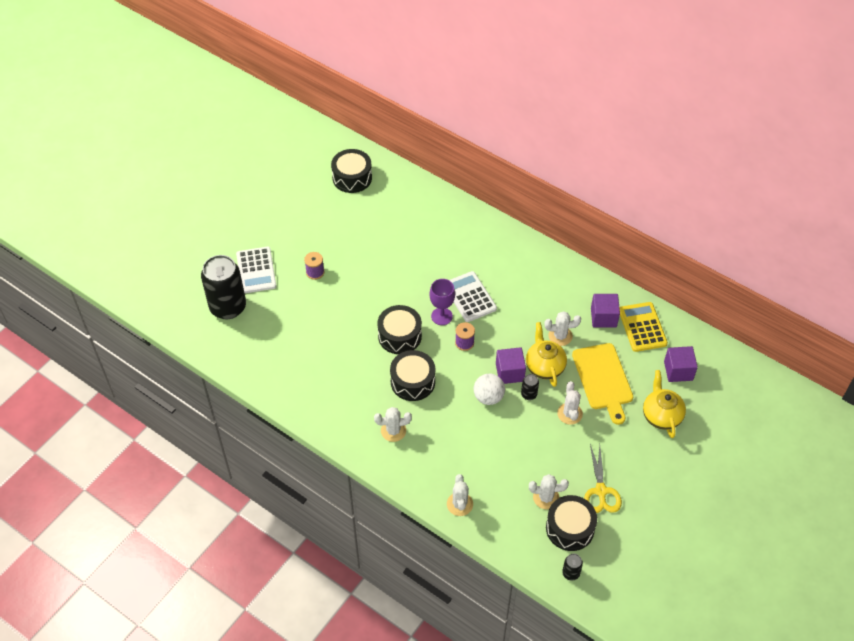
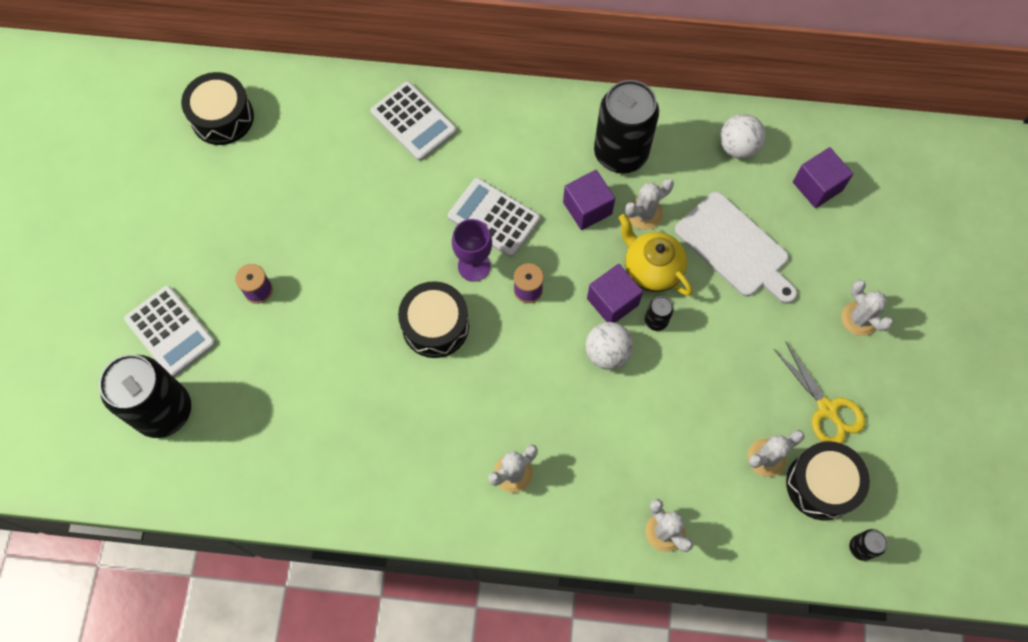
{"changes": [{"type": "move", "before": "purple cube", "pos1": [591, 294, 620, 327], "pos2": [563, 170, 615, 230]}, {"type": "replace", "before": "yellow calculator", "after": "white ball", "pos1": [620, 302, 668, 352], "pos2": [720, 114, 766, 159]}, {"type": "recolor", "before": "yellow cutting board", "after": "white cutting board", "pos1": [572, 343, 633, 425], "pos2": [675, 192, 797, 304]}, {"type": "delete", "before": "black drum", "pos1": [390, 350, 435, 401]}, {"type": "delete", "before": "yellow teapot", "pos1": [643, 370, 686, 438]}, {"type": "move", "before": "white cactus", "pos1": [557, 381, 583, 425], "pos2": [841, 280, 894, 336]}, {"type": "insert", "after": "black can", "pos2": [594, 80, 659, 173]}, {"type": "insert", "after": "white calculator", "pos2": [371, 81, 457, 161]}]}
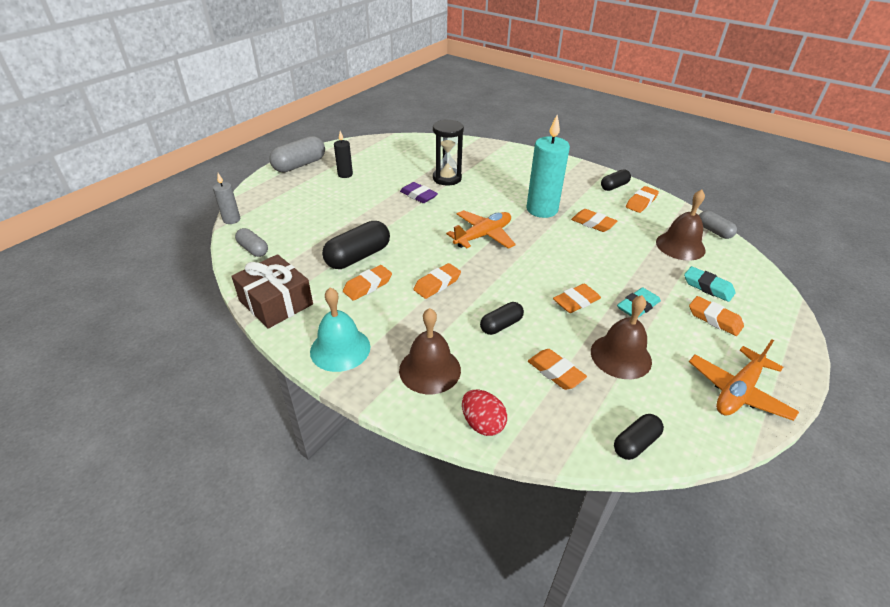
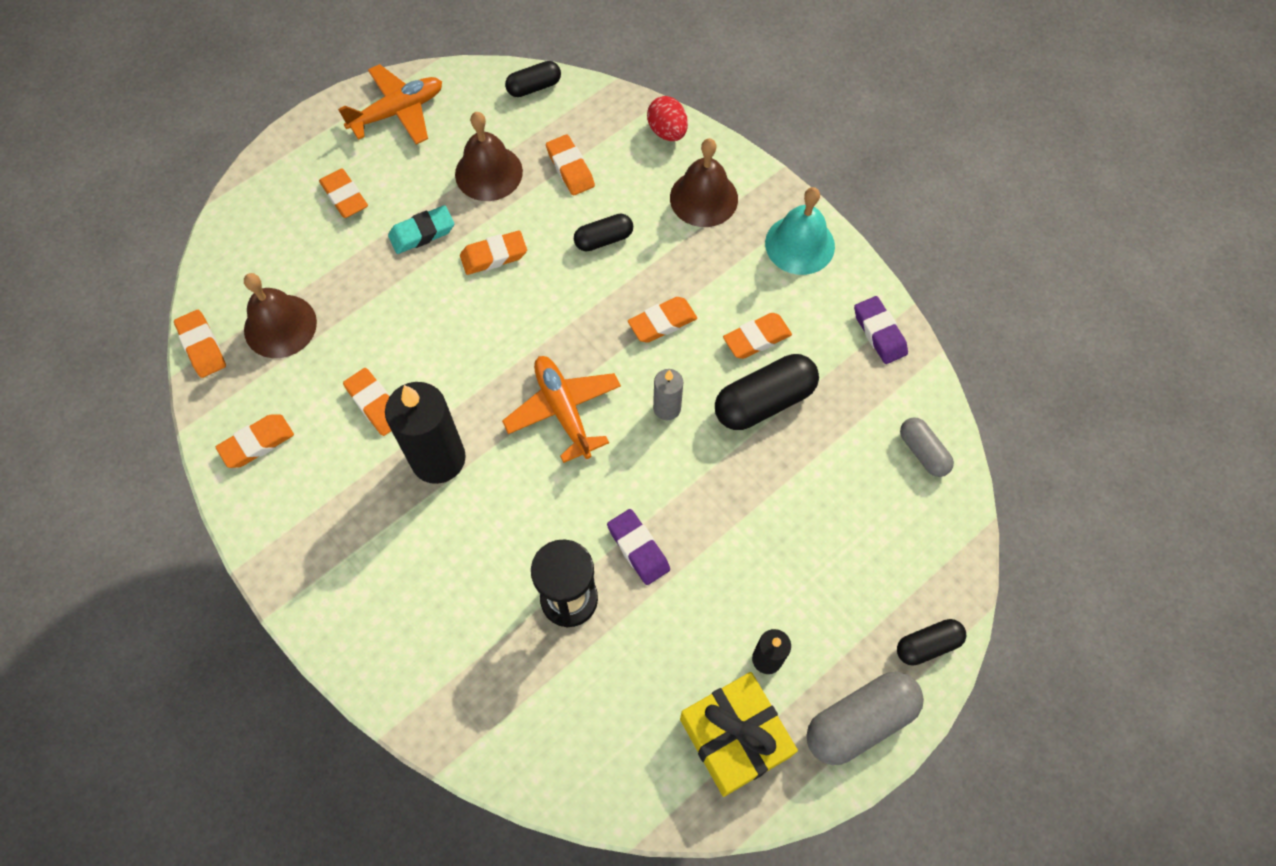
{"changes": [{"type": "recolor", "before": "turquoise candle", "after": "black candle", "pos1": [527, 115, 570, 218], "pos2": [385, 382, 466, 484]}, {"type": "move", "before": "black capsule", "pos1": [601, 169, 631, 191], "pos2": [897, 619, 966, 666]}, {"type": "move", "before": "grey candle", "pos1": [213, 173, 240, 224], "pos2": [653, 369, 683, 420]}, {"type": "rotate", "before": "orange plane", "pos1": [446, 210, 516, 249], "pos2": [502, 356, 621, 463], "turn": 90}, {"type": "replace", "before": "grey capsule", "after": "orange eraser", "pos1": [699, 211, 737, 239], "pos2": [174, 310, 226, 378]}, {"type": "replace", "before": "brown gift", "after": "purple eraser", "pos1": [231, 254, 313, 329], "pos2": [854, 296, 908, 364]}, {"type": "delete", "before": "turquoise eraser", "pos1": [684, 266, 736, 302]}, {"type": "insert", "after": "yellow gift", "pos2": [680, 672, 798, 797]}]}
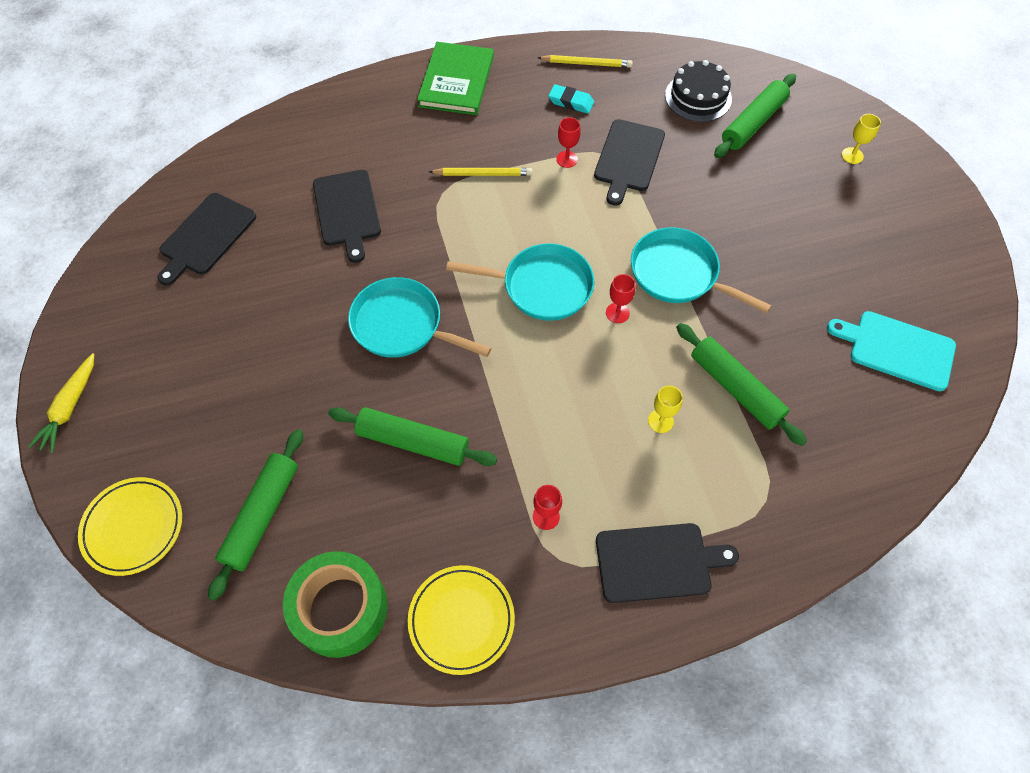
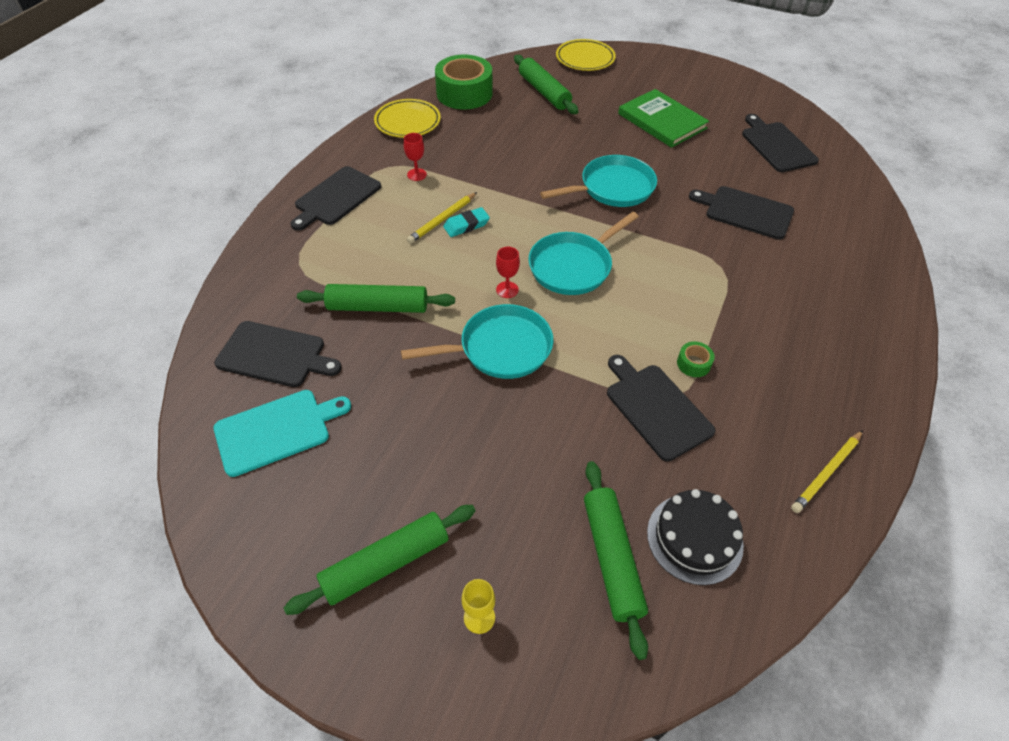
{"changes": [{"type": "move", "before": "green book", "pos1": [417, 42, 494, 115], "pos2": [618, 89, 709, 148]}, {"type": "move", "before": "turquoise eraser", "pos1": [548, 84, 594, 114], "pos2": [443, 207, 490, 237]}, {"type": "replace", "before": "red goblet", "after": "green tape", "pos1": [556, 117, 581, 168], "pos2": [677, 342, 715, 377]}, {"type": "move", "before": "yellow pencil", "pos1": [429, 168, 532, 176], "pos2": [407, 192, 477, 244]}, {"type": "delete", "before": "yellow carrot", "pos1": [28, 353, 94, 453]}, {"type": "delete", "before": "yellow goblet", "pos1": [648, 386, 683, 433]}, {"type": "move", "before": "green rolling pin", "pos1": [328, 407, 497, 466], "pos2": [284, 505, 476, 615]}, {"type": "insert", "after": "black cutting board", "pos2": [214, 321, 342, 387]}]}
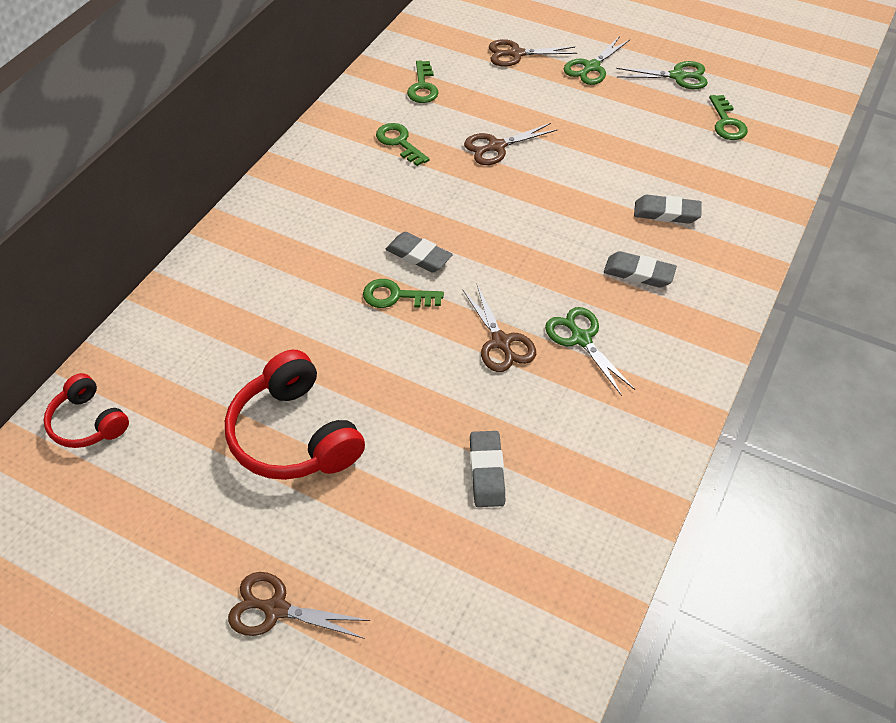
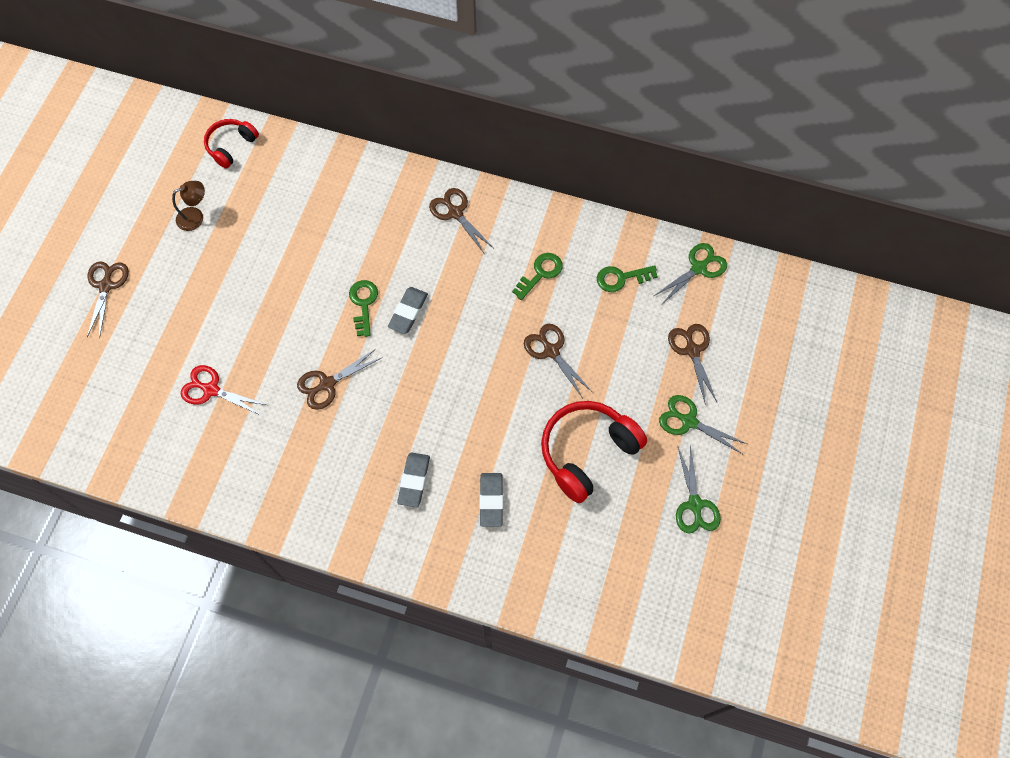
{"changes": [{"type": "delete", "before": "green key", "pos1": [709, 95, 748, 140]}, {"type": "move", "before": "green scissors", "pos1": [545, 307, 635, 396], "pos2": [654, 243, 727, 304]}, {"type": "move", "before": "red headphones", "pos1": [225, 350, 365, 480], "pos2": [541, 401, 647, 503]}, {"type": "replace", "before": "grey eraser", "after": "red scissors", "pos1": [470, 431, 505, 507], "pos2": [181, 365, 267, 416]}, {"type": "insert", "after": "brown lamp", "pos2": [172, 181, 205, 231]}, {"type": "insert", "after": "brown scissors", "pos2": [429, 188, 493, 253]}]}
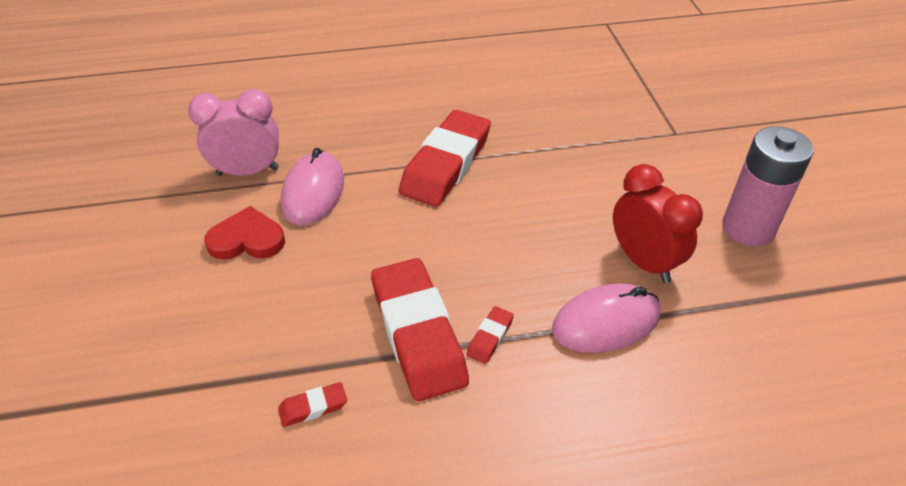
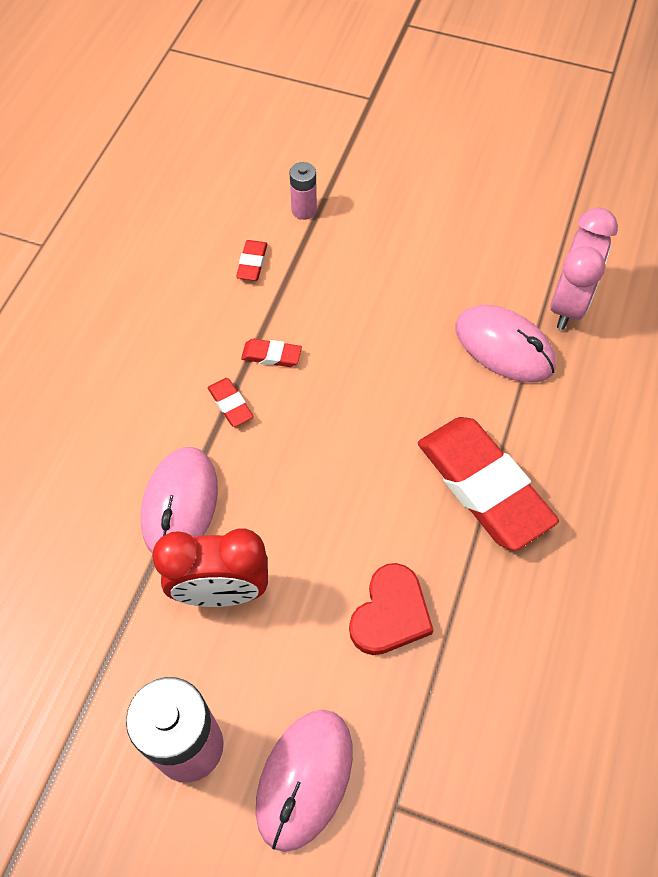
{"changes": [{"type": "move", "before": "red heart", "pos1": [204, 206, 285, 260], "pos2": [349, 563, 434, 655]}, {"type": "resize", "before": "red eraser", "pos1": [371, 258, 469, 401], "pos2": [241, 339, 302, 367], "scale": 0.41}, {"type": "insert", "after": "pink battery", "pos2": [289, 162, 317, 220]}, {"type": "insert", "after": "pink mouse", "pos2": [256, 710, 353, 852]}]}
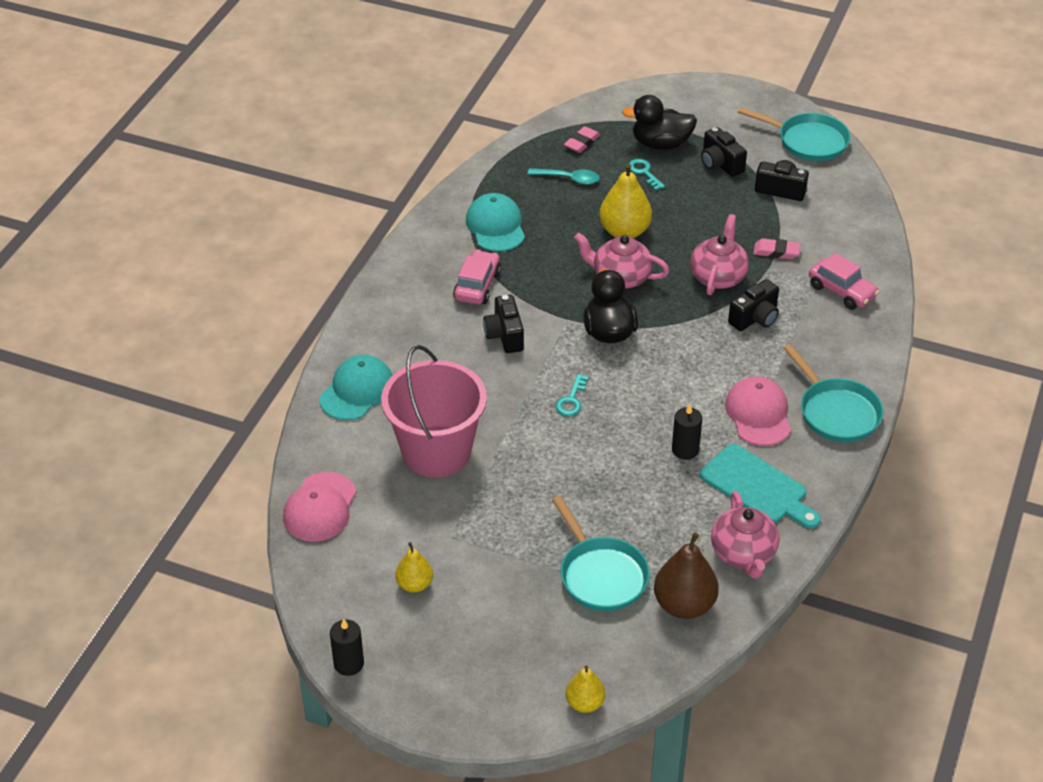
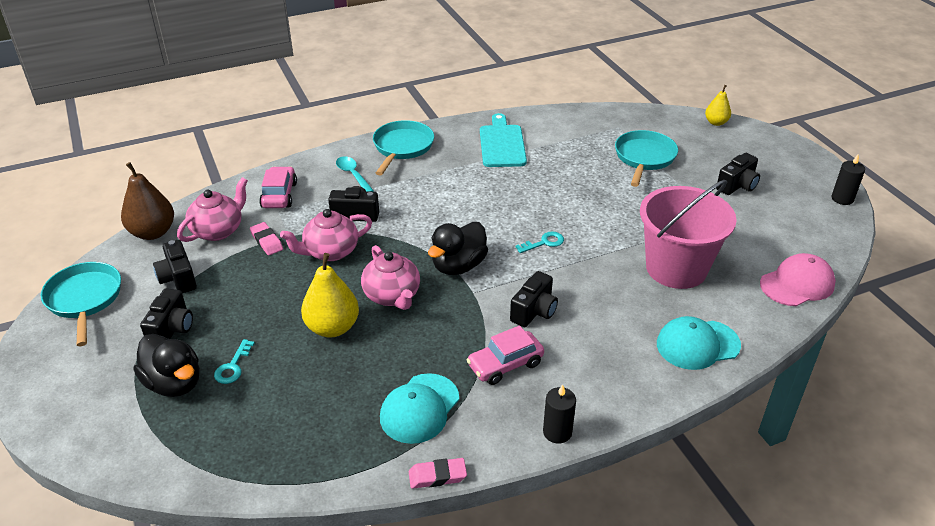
{"changes": [{"type": "move", "before": "pink eraser", "pos1": [564, 126, 600, 153], "pos2": [409, 458, 467, 489]}, {"type": "move", "before": "turquoise spoon", "pos1": [528, 168, 600, 184], "pos2": [336, 156, 374, 192]}, {"type": "delete", "before": "pink cap", "pos1": [725, 376, 791, 446]}, {"type": "move", "before": "black candle", "pos1": [672, 404, 702, 460], "pos2": [543, 384, 576, 444]}, {"type": "move", "before": "pink teapot", "pos1": [711, 491, 779, 579], "pos2": [177, 177, 248, 242]}, {"type": "move", "before": "brown pear", "pos1": [654, 532, 719, 619], "pos2": [121, 162, 174, 240]}, {"type": "delete", "before": "yellow pear", "pos1": [395, 542, 433, 593]}, {"type": "insert", "after": "black camera", "pos2": [716, 153, 760, 195]}]}
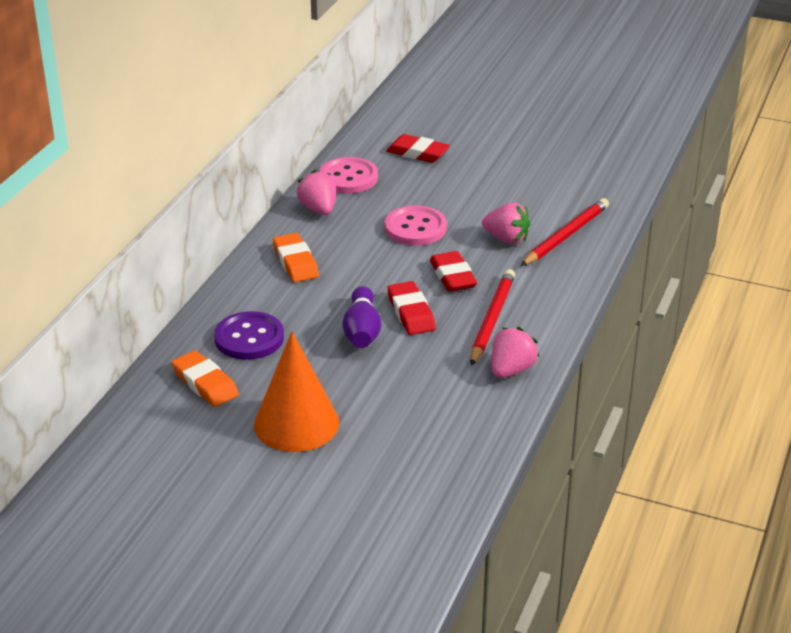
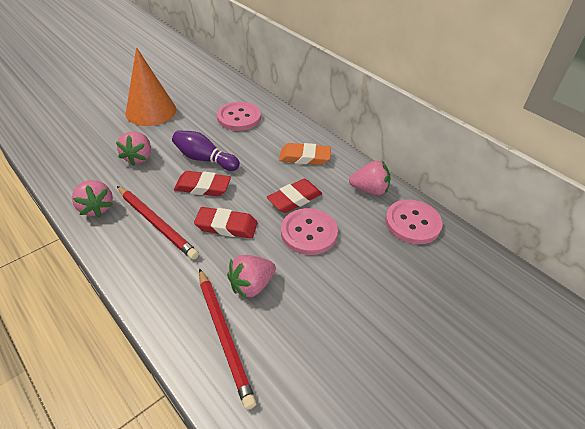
{"changes": [{"type": "move", "before": "red eraser", "pos1": [386, 134, 450, 163], "pos2": [267, 179, 322, 213]}, {"type": "recolor", "before": "purple button", "after": "pink button", "pos1": [214, 311, 284, 360], "pos2": [217, 102, 261, 131]}, {"type": "delete", "before": "orange eraser", "pos1": [171, 350, 239, 407]}, {"type": "insert", "after": "pink strawberry", "pos2": [116, 132, 151, 166]}]}
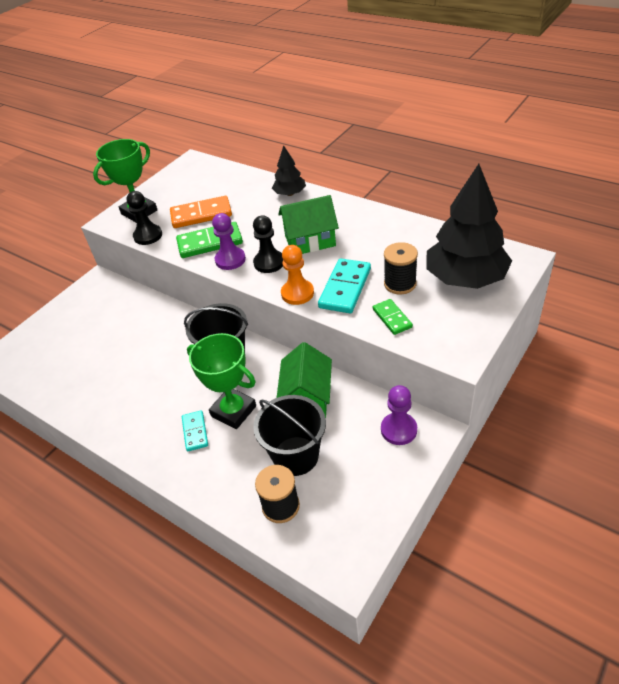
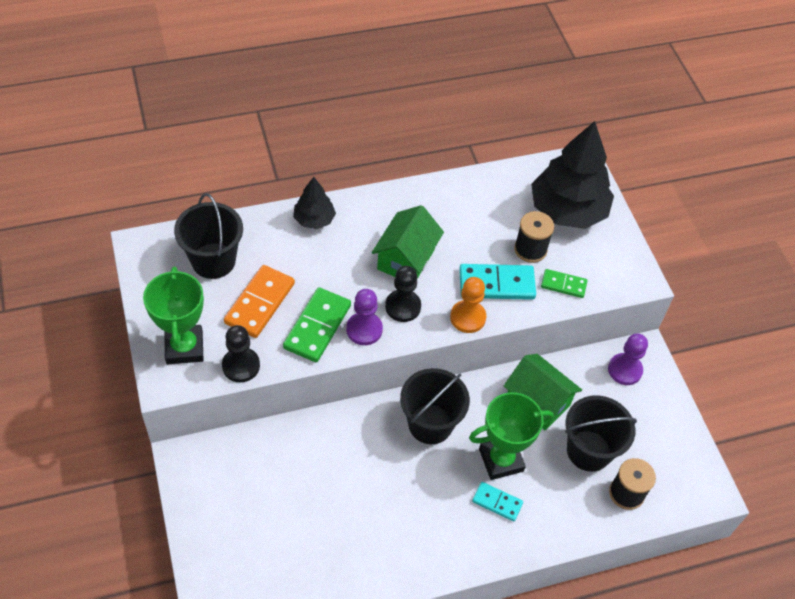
{"changes": [{"type": "rotate", "before": "turquoise domino", "pos1": [318, 258, 371, 313], "pos2": [459, 264, 536, 300], "turn": -60}, {"type": "insert", "after": "black bucket", "pos2": [174, 193, 243, 279]}]}
